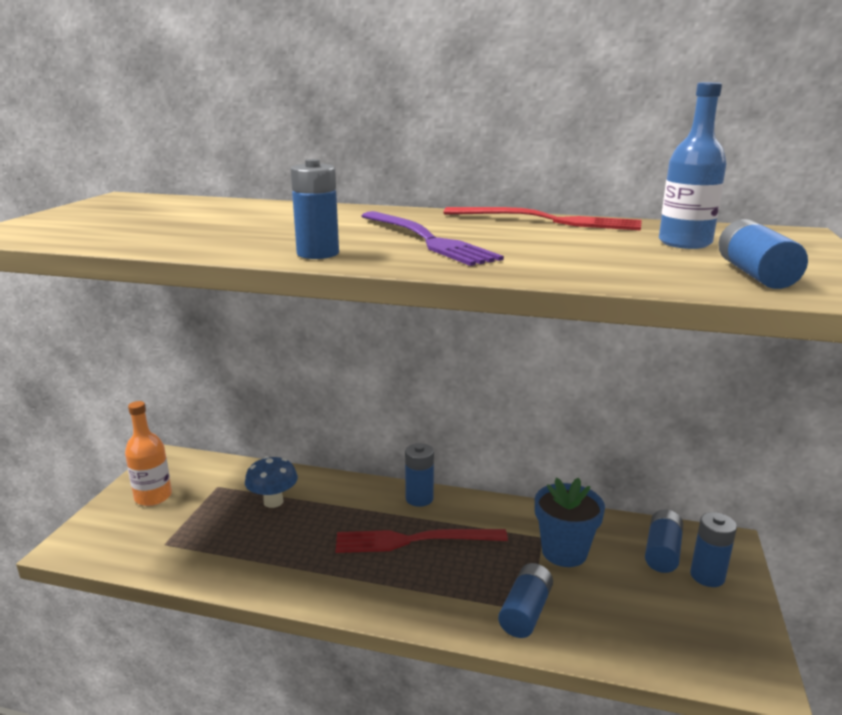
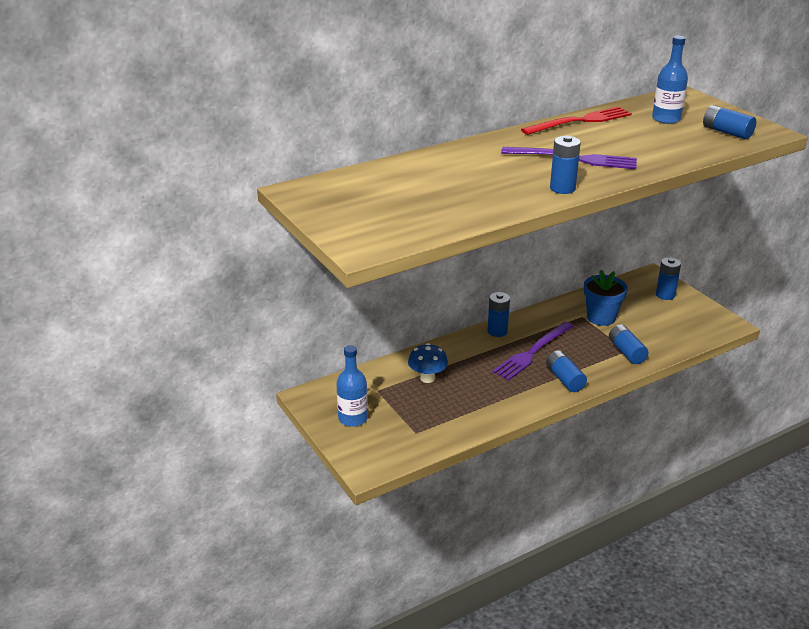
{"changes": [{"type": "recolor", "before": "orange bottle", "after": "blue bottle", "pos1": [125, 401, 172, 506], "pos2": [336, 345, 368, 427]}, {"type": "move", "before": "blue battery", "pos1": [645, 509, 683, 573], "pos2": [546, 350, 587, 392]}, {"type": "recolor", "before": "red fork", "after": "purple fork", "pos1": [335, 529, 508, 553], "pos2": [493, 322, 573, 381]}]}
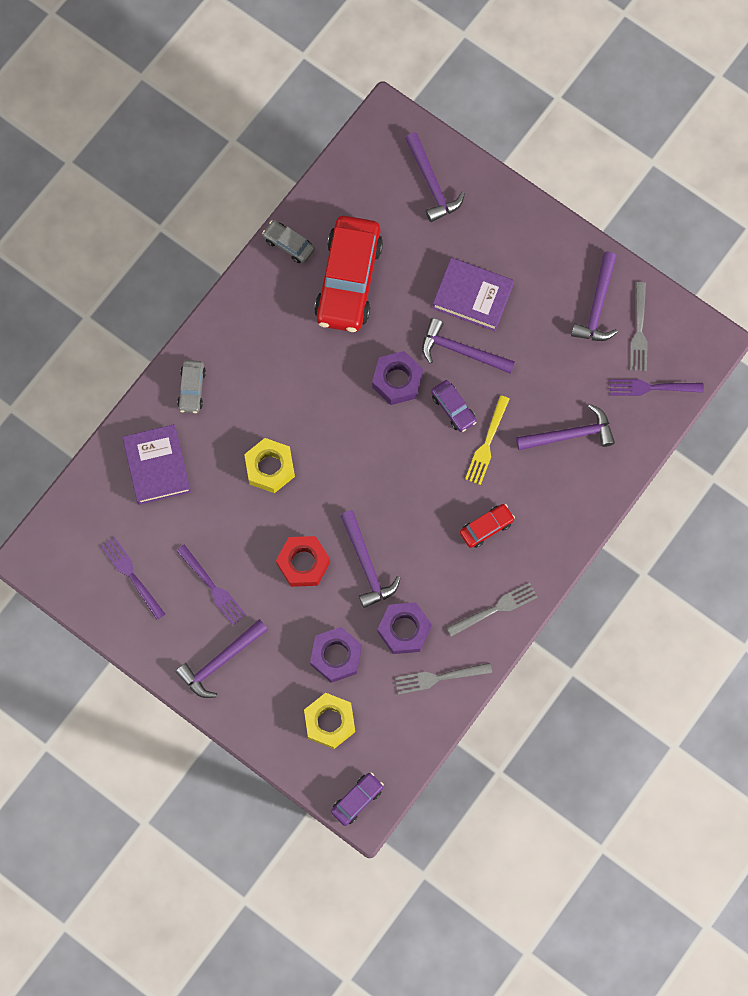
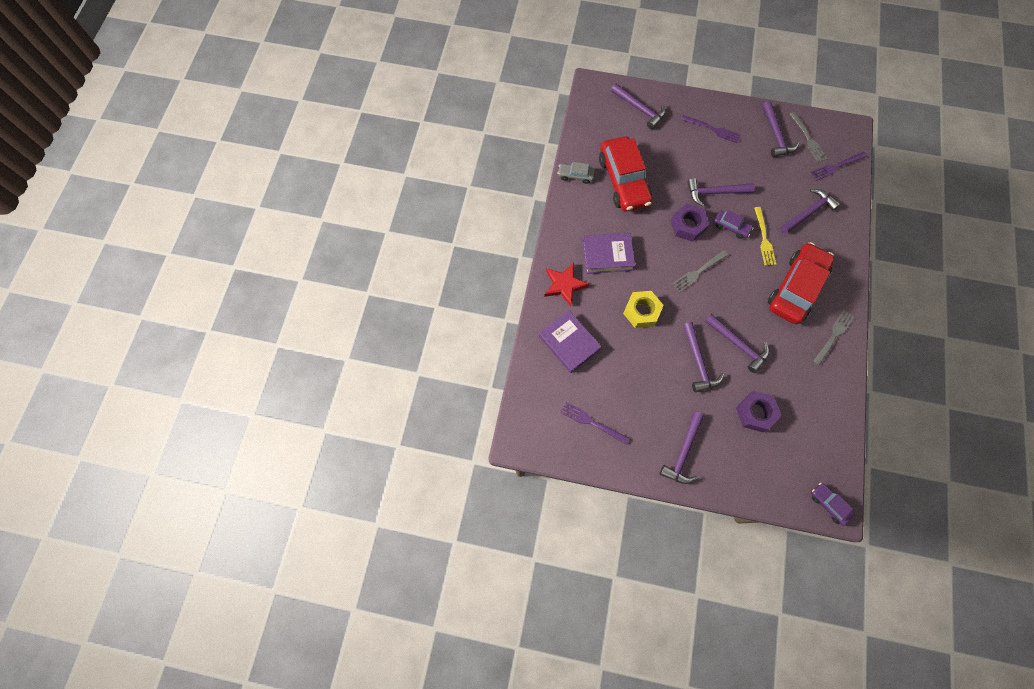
{"changes": [{"type": "move", "before": "purple book", "pos1": [433, 258, 514, 331], "pos2": [582, 233, 635, 274]}, {"type": "replace", "before": "grey car", "after": "red star", "pos1": [177, 360, 206, 413], "pos2": [544, 262, 589, 306]}, {"type": "resize", "before": "red car", "pos1": [460, 504, 515, 548], "pos2": [768, 242, 835, 324], "scale": 2.2}, {"type": "replace", "before": "red nut", "after": "purple hammer", "pos1": [276, 536, 330, 587], "pos2": [683, 322, 724, 393]}, {"type": "move", "before": "purple fork", "pos1": [176, 545, 246, 625], "pos2": [681, 115, 741, 143]}, {"type": "delete", "before": "purple nut", "pos1": [377, 602, 432, 654]}, {"type": "move", "before": "grey fork", "pos1": [395, 663, 492, 694], "pos2": [672, 250, 728, 293]}, {"type": "delete", "before": "yellow nut", "pos1": [304, 693, 355, 749]}, {"type": "rotate", "before": "purple car", "pos1": [331, 772, 384, 826], "pos2": [811, 482, 855, 526], "turn": -60}]}
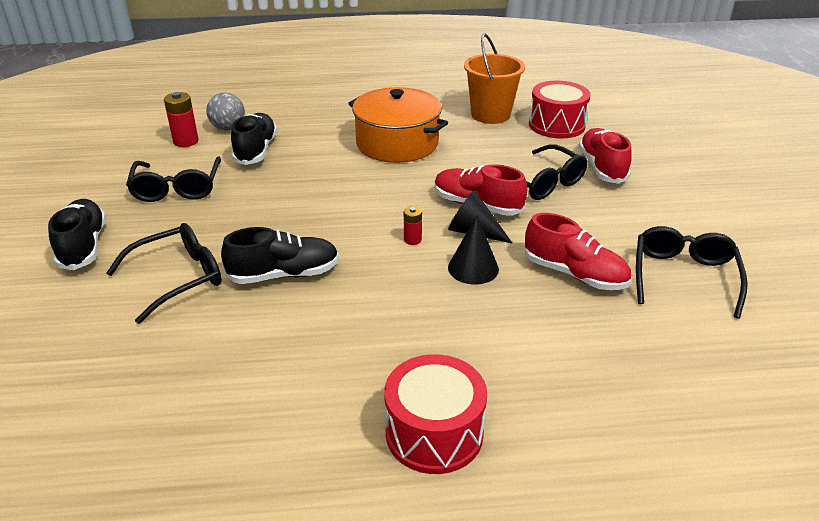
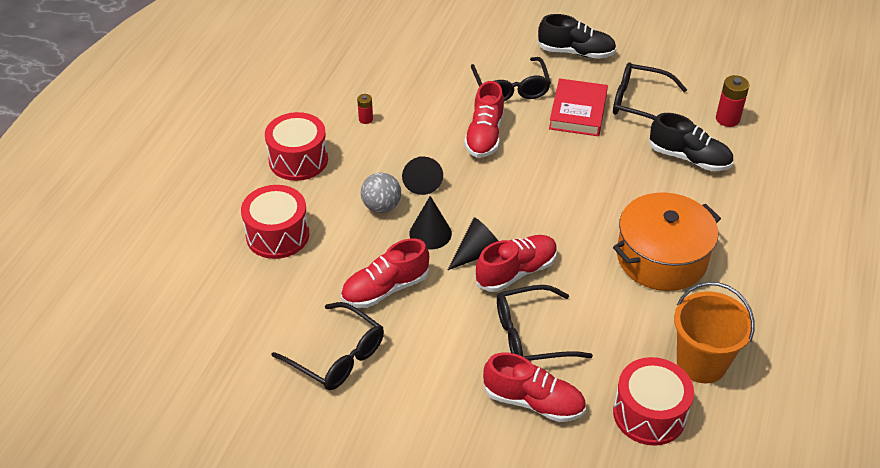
{"changes": [{"type": "move", "before": "grey ball", "pos1": [207, 93, 245, 131], "pos2": [361, 172, 401, 213]}, {"type": "move", "before": "red battery", "pos1": [404, 206, 422, 245], "pos2": [357, 94, 373, 124]}, {"type": "recolor", "before": "black shoe", "after": "red shoe", "pos1": [221, 227, 339, 284], "pos2": [464, 81, 504, 158]}, {"type": "insert", "after": "red book", "pos2": [549, 78, 608, 136]}, {"type": "insert", "after": "black cone", "pos2": [402, 156, 443, 195]}, {"type": "insert", "after": "red drum", "pos2": [241, 185, 309, 259]}]}
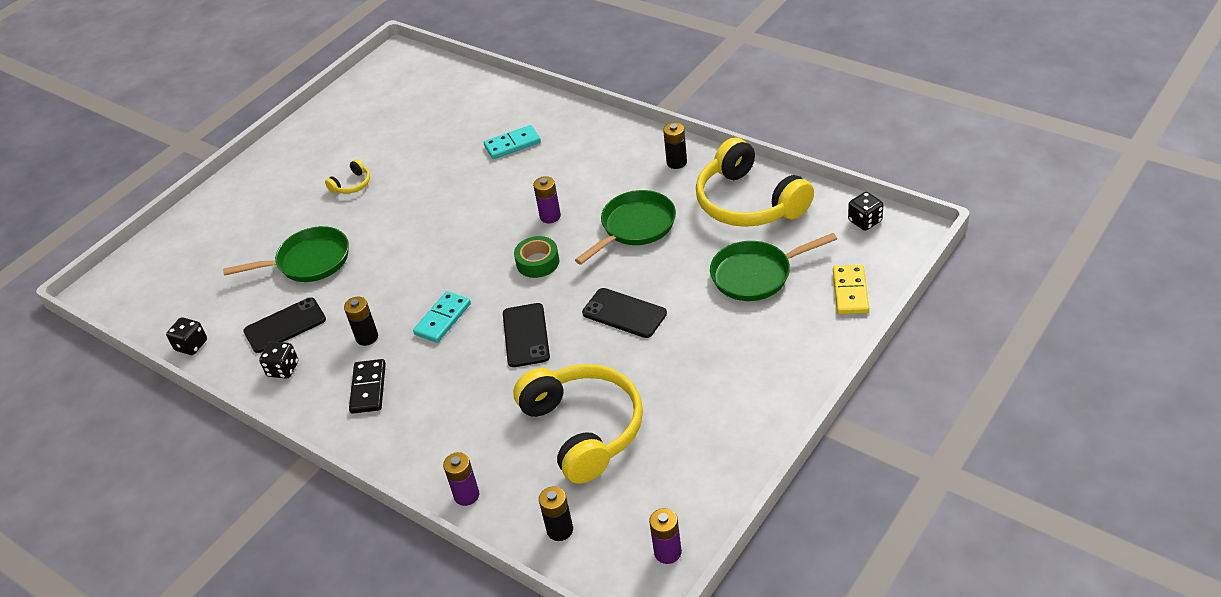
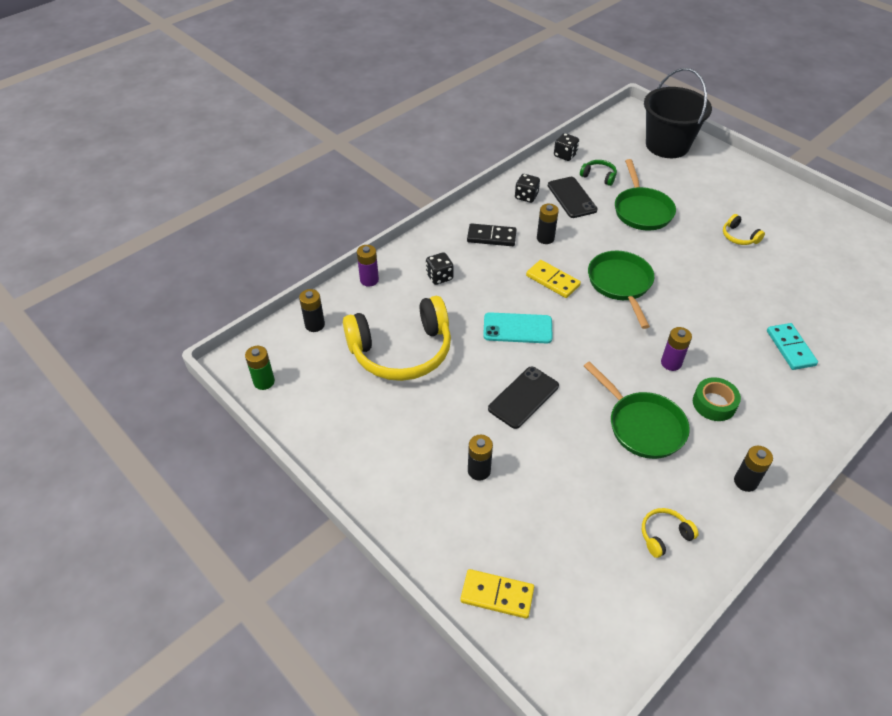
{"changes": [{"type": "resize", "before": "yellow headphones", "pos1": [696, 137, 814, 227], "pos2": [642, 508, 699, 558], "scale": 0.41}, {"type": "move", "before": "black dice", "pos1": [848, 192, 883, 231], "pos2": [426, 252, 454, 285]}, {"type": "move", "before": "green pan", "pos1": [710, 233, 837, 301], "pos2": [588, 251, 654, 329]}, {"type": "move", "before": "green tape", "pos1": [514, 236, 559, 278], "pos2": [693, 377, 741, 421]}, {"type": "recolor", "before": "turquoise domino", "after": "yellow domino", "pos1": [413, 291, 471, 343], "pos2": [526, 260, 581, 298]}, {"type": "recolor", "before": "black phone", "after": "turquoise phone", "pos1": [503, 303, 550, 367], "pos2": [483, 312, 553, 343]}, {"type": "recolor", "before": "purple battery", "after": "green battery", "pos1": [649, 508, 682, 564], "pos2": [245, 346, 275, 390]}, {"type": "insert", "after": "black bucket", "pos2": [644, 68, 712, 158]}, {"type": "insert", "after": "green headphones", "pos2": [580, 160, 617, 186]}, {"type": "insert", "after": "black battery", "pos2": [468, 434, 493, 481]}]}
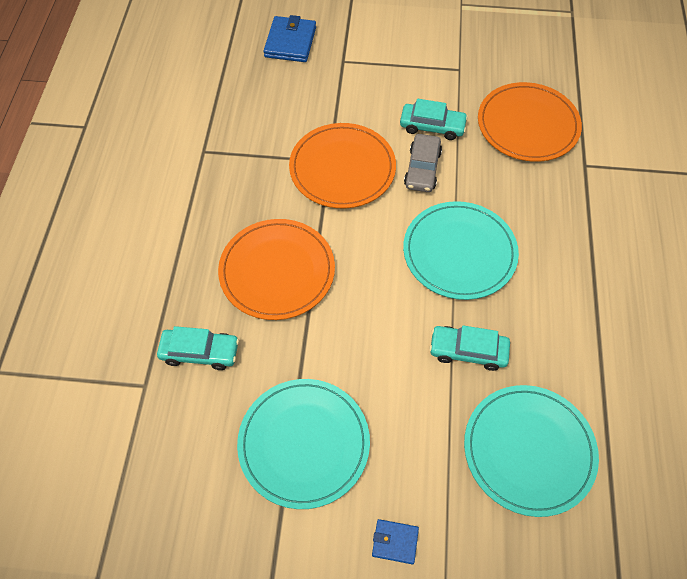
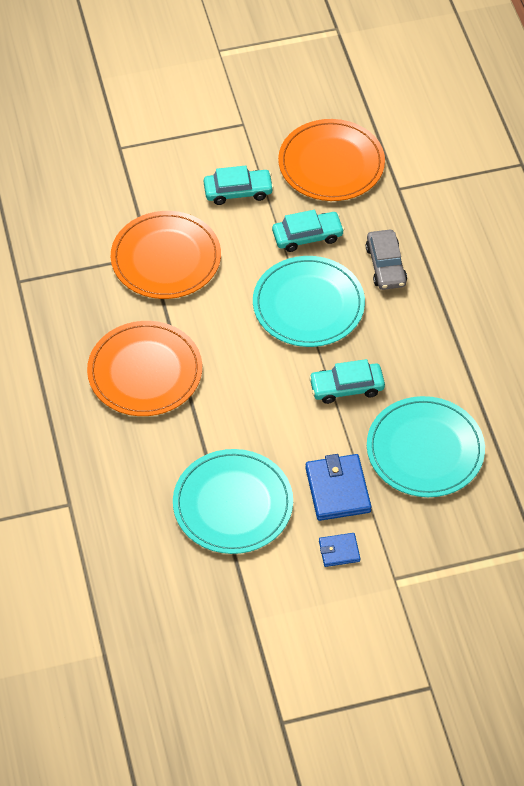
{"changes": [{"type": "move", "before": "blue wallet", "pos1": [264, 15, 316, 62], "pos2": [305, 454, 372, 521]}, {"type": "move", "before": "grey car", "pos1": [404, 134, 442, 192], "pos2": [366, 230, 407, 290]}, {"type": "move", "before": "turquoise car", "pos1": [157, 326, 239, 370], "pos2": [272, 210, 344, 252]}]}
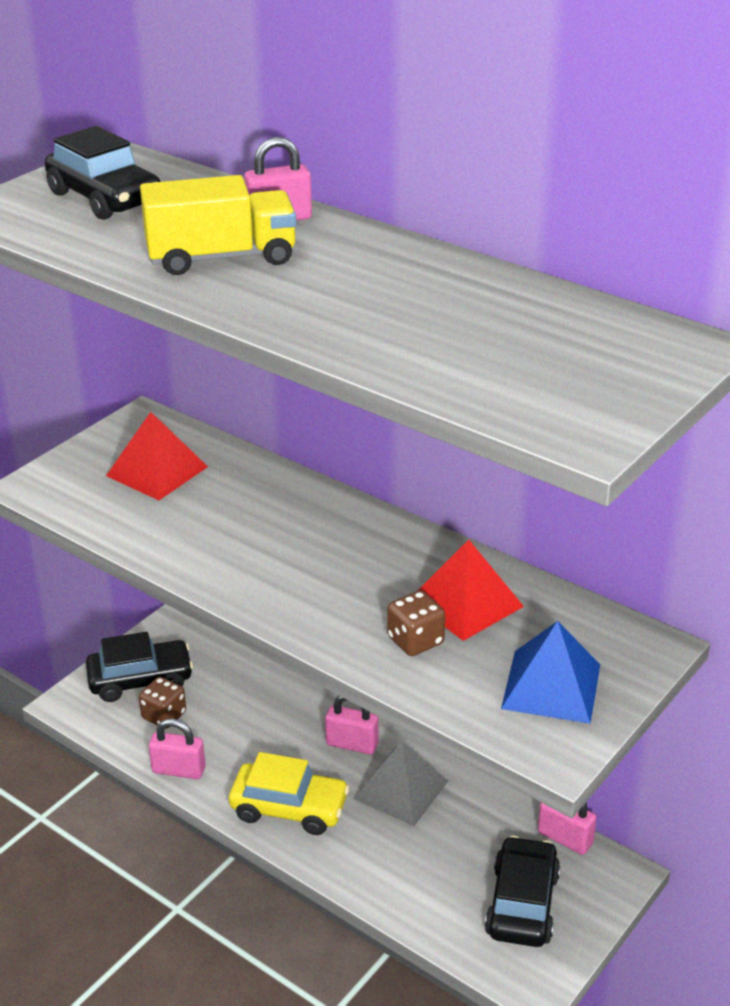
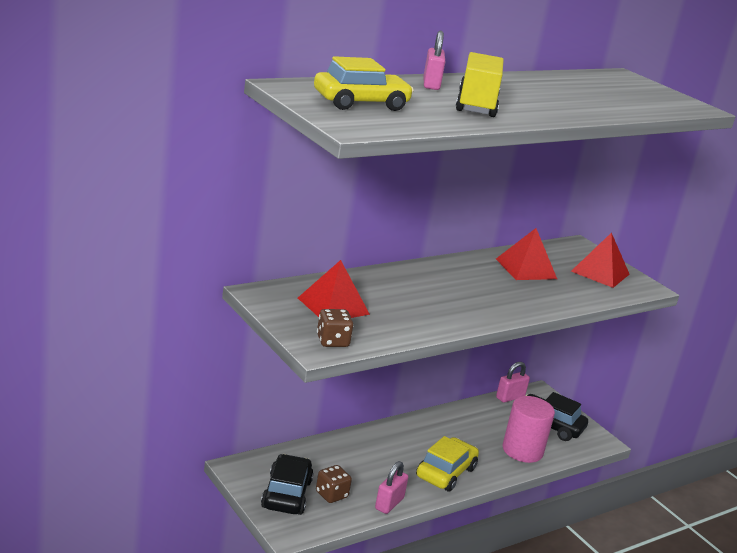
{"changes": [{"type": "recolor", "before": "black car", "after": "yellow car", "pos1": [45, 126, 160, 220], "pos2": [314, 56, 414, 111]}, {"type": "move", "before": "brown dice", "pos1": [387, 590, 445, 656], "pos2": [317, 309, 353, 347]}, {"type": "recolor", "before": "blue pyramid", "after": "red pyramid", "pos1": [501, 621, 600, 724], "pos2": [571, 232, 630, 288]}, {"type": "delete", "before": "pink padlock", "pos1": [325, 696, 378, 754]}, {"type": "delete", "before": "grey pyramid", "pos1": [353, 741, 448, 826]}, {"type": "insert", "after": "pink cylinder", "pos2": [502, 396, 555, 463]}]}
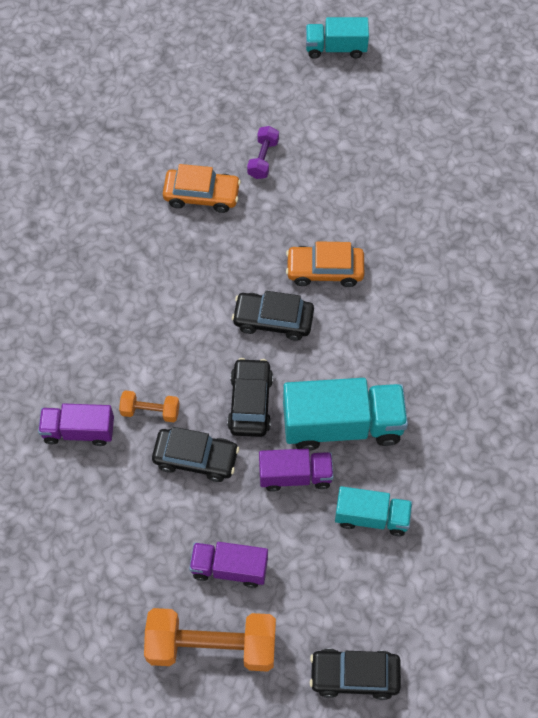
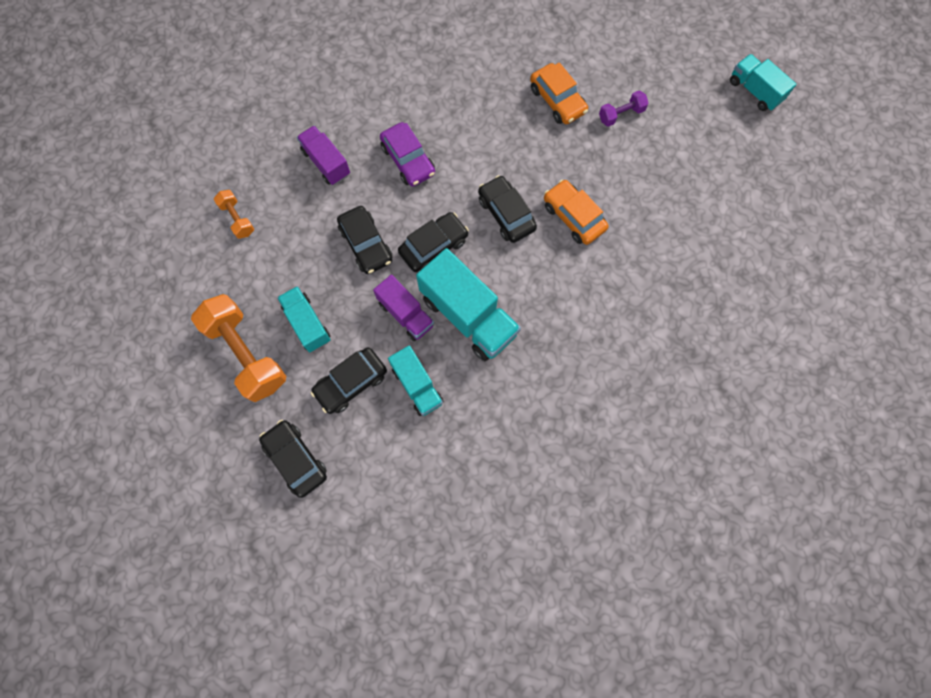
{"changes": [{"type": "move", "before": "orange dumbbell", "pos1": [119, 390, 179, 422], "pos2": [214, 190, 254, 239]}, {"type": "recolor", "before": "purple truck", "after": "turquoise truck", "pos1": [189, 542, 268, 588], "pos2": [277, 286, 331, 352]}, {"type": "insert", "after": "purple car", "pos2": [380, 122, 435, 187]}, {"type": "insert", "after": "black car", "pos2": [311, 347, 387, 414]}]}
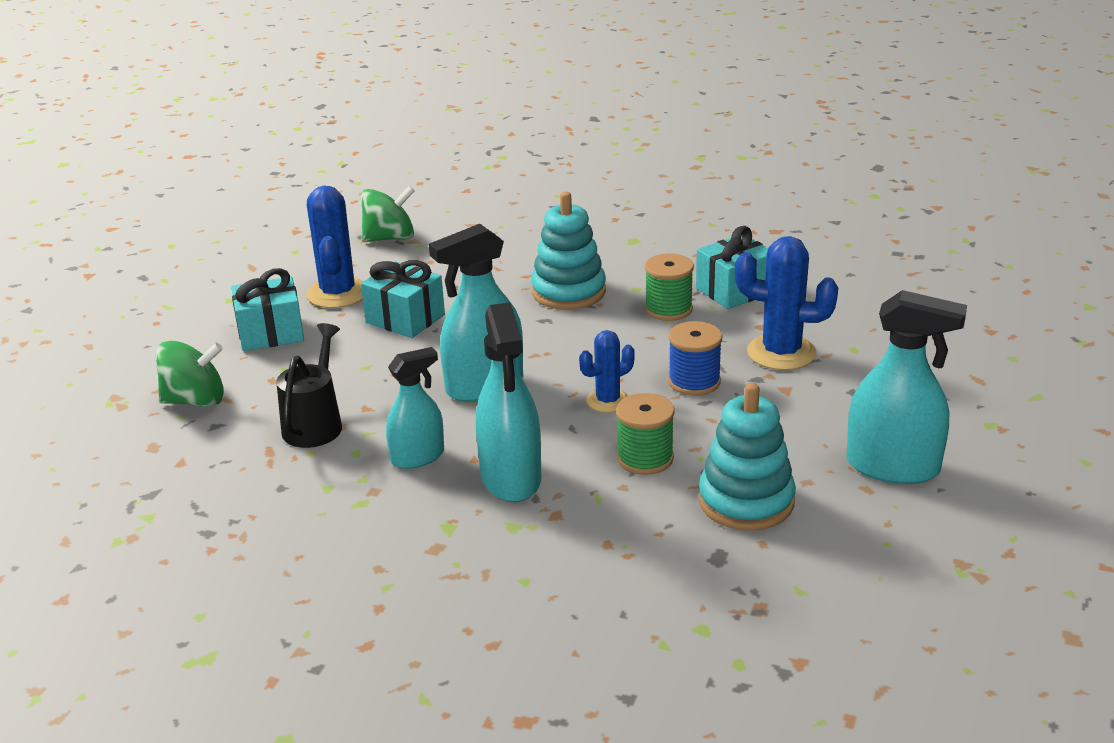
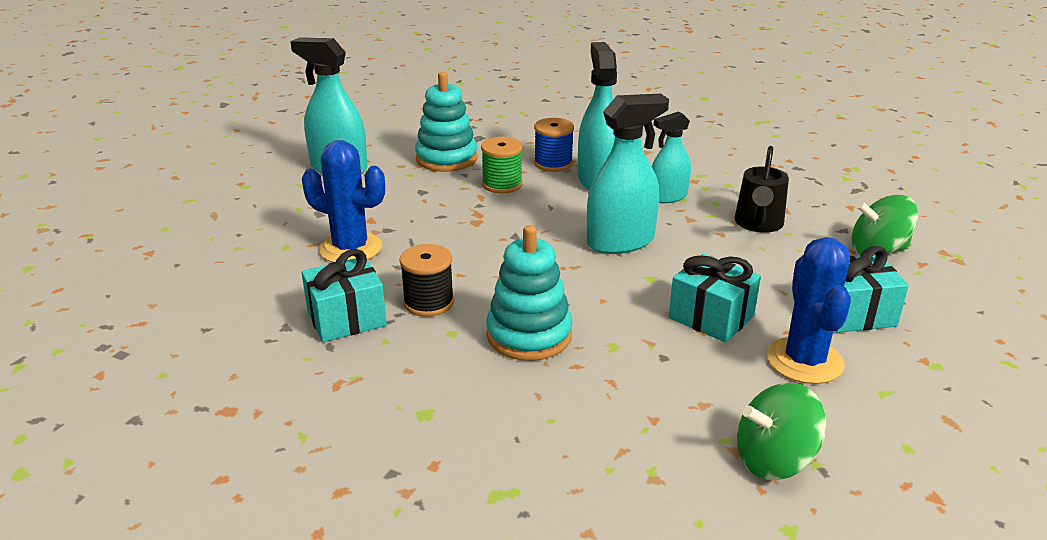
{"changes": [{"type": "recolor", "before": "green spool", "after": "black spool", "pos1": [645, 253, 694, 321], "pos2": [399, 244, 454, 317]}, {"type": "move", "before": "blue spool", "pos1": [668, 321, 722, 396], "pos2": [534, 118, 574, 172]}, {"type": "delete", "before": "blue cactus", "pos1": [579, 330, 635, 413]}]}
